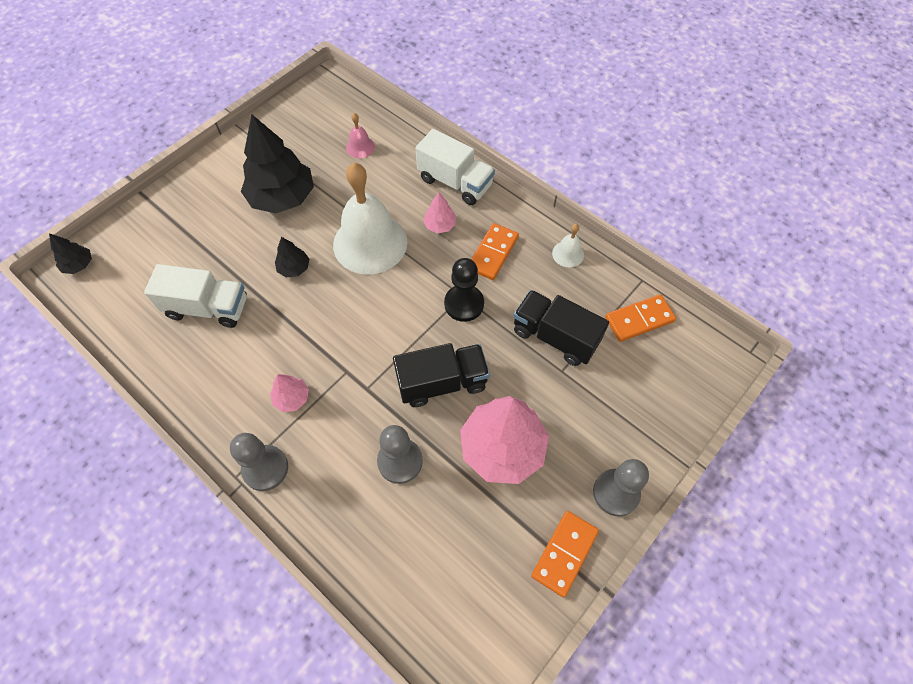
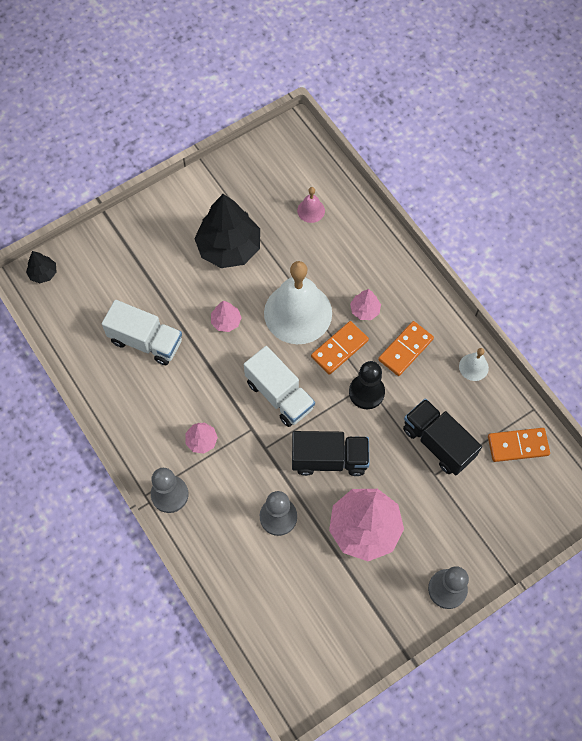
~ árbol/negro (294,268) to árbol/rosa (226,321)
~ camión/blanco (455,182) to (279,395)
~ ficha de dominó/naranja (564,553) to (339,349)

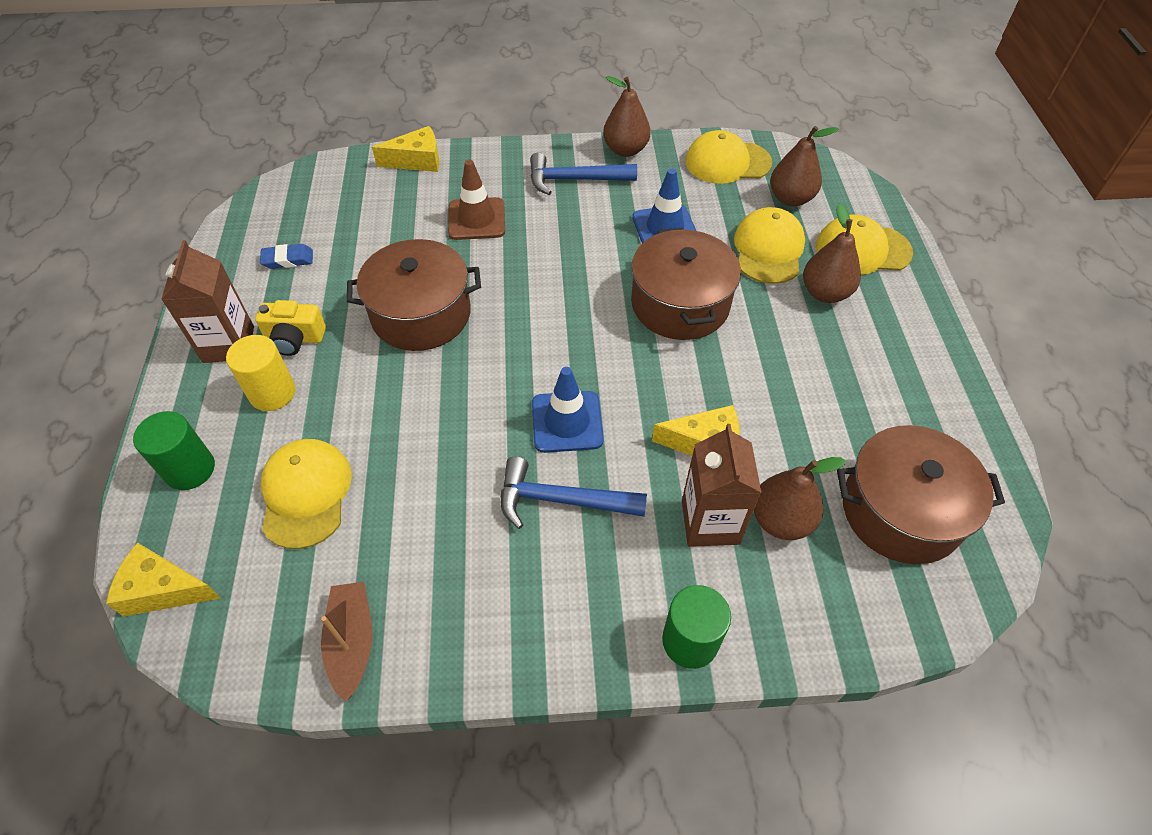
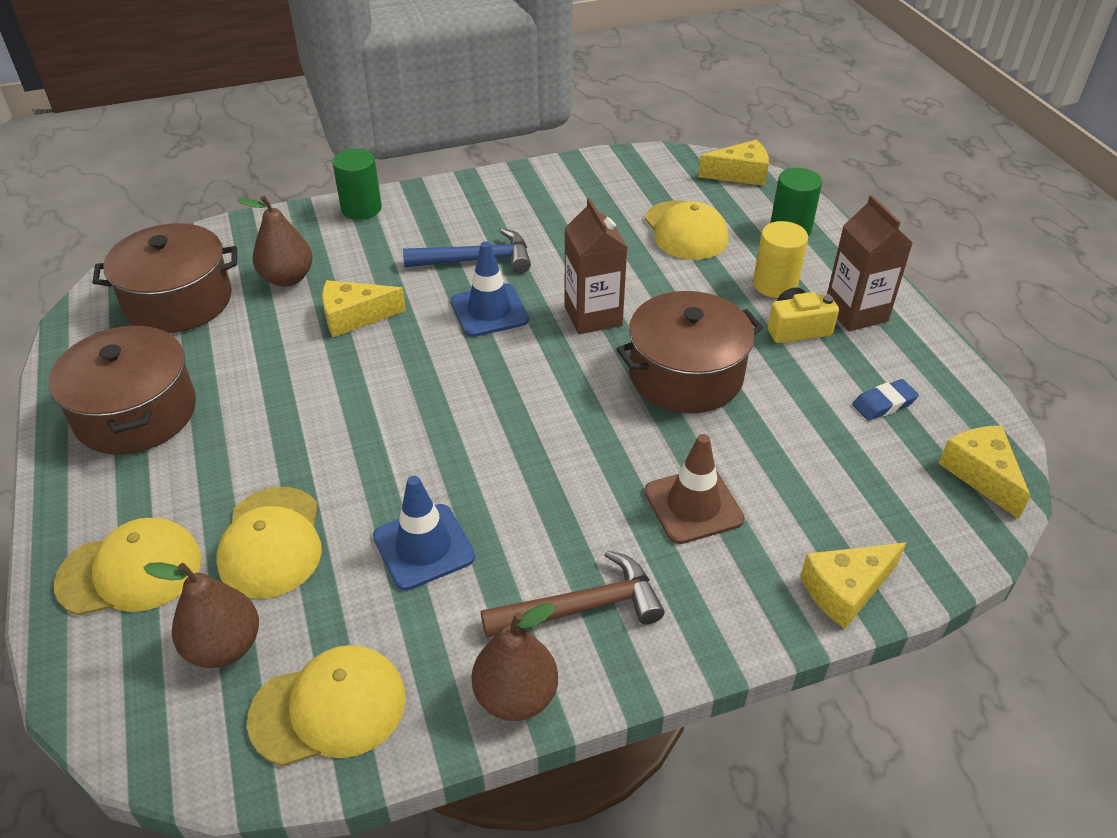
~ olla/marrón (680,304) to (136,413)
~ martillo/azul (575,180) to martillo/marrón (581,607)
~ cartón de leche/marrón (710,522) to (593,316)
+ queso/amarillo (980,474)
- barco/marrón (352,642)
- pera/marrón (825,293)

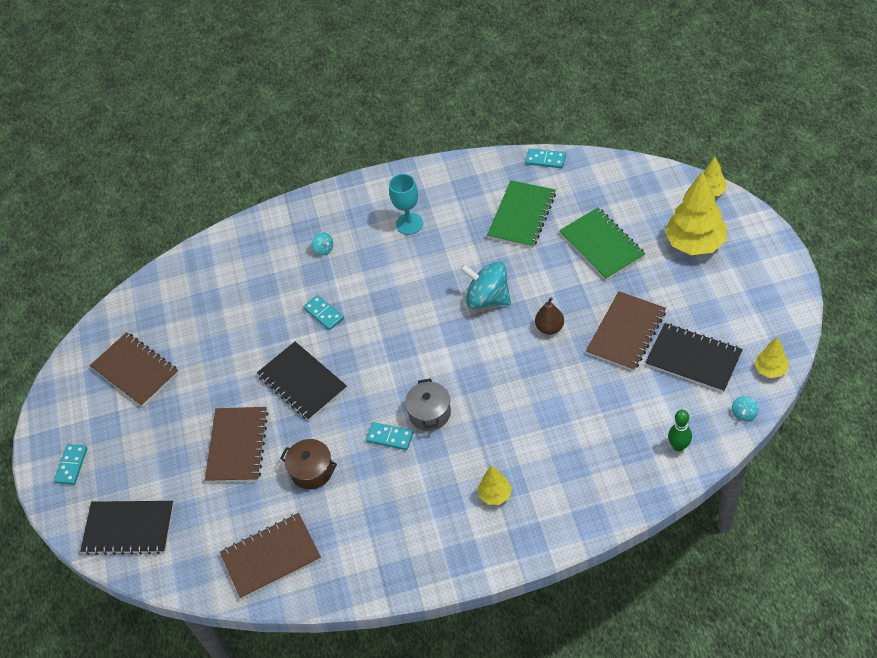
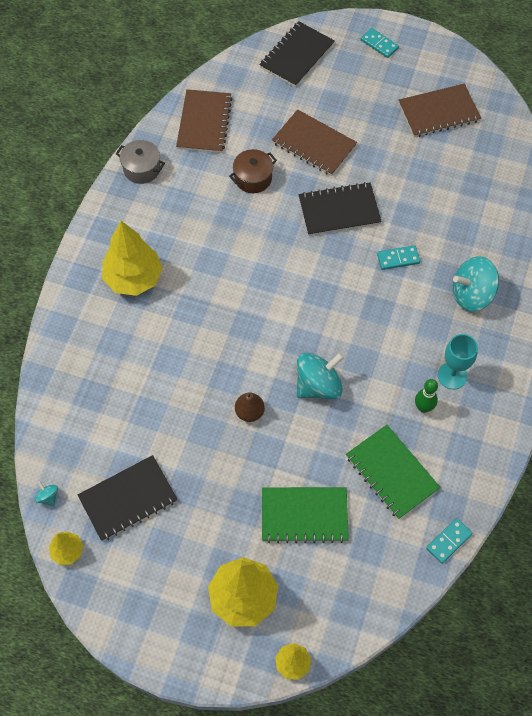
~ árbol/amarillo (495,495) = (133,278) x1.99
~ olla/gris (430,413) to (142,169)
~ bolo/verde (678,446) to (423,407)
~ peonza/turquesa (324,249) = (472,295) x2.28
- ficha de dominó/turquesa (390,437)
- cuaderno/marrón (626,332)

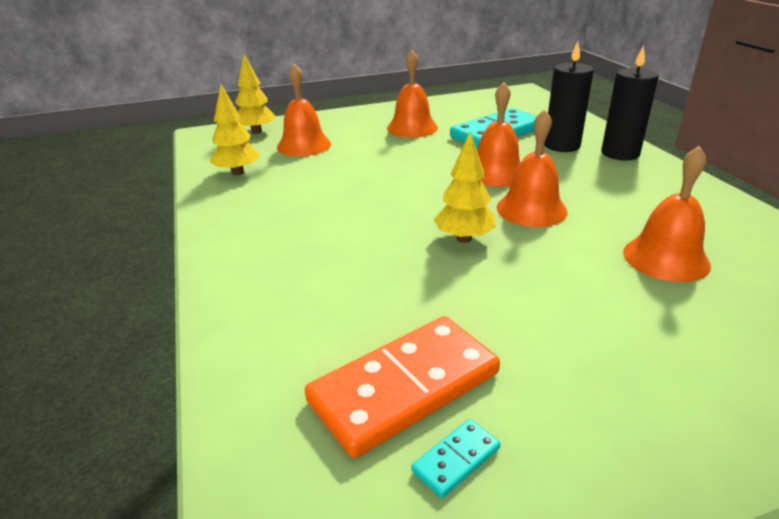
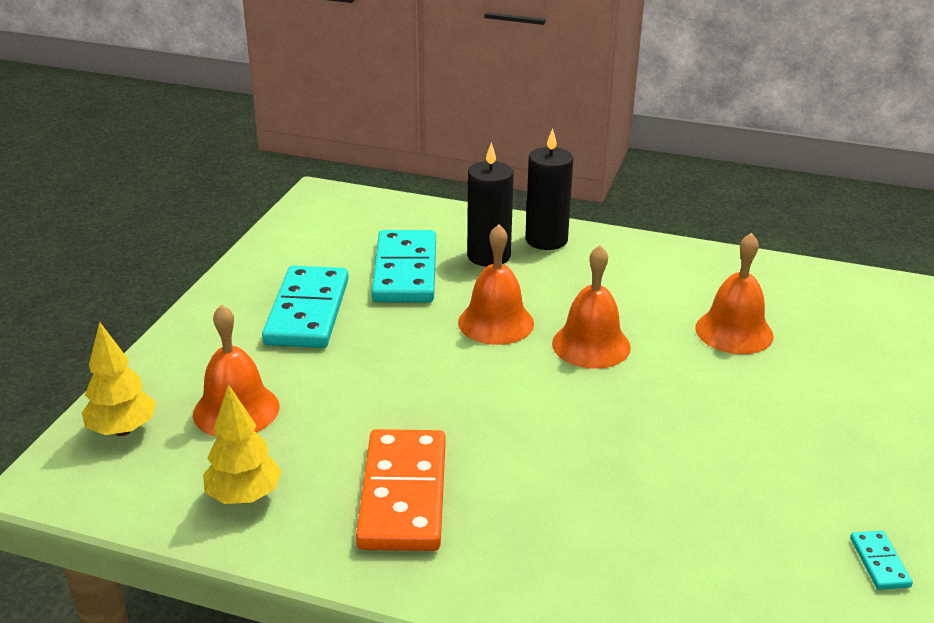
~ campana/naranja (412,128) to ficha de dominó/turquesa (308,312)
~ ficha de dominó/naranja (404,387) to (404,494)
- árbol/amarillo (464,238)

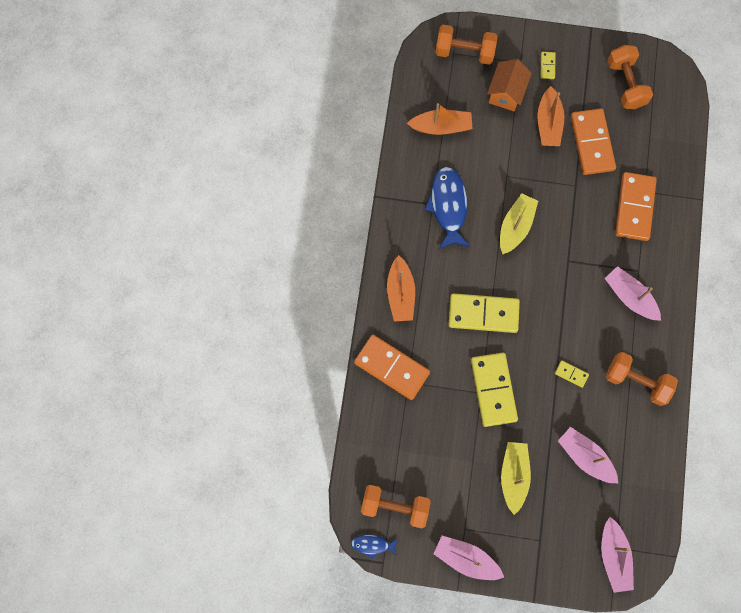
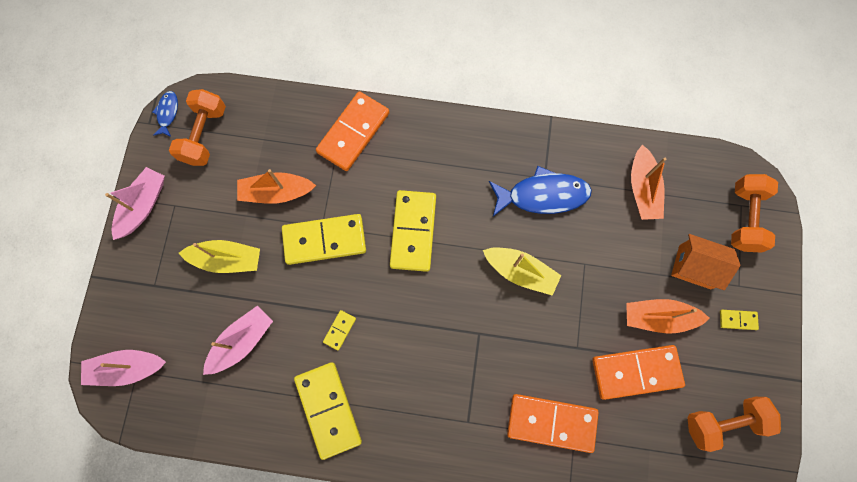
~ barco/naranja (400,293) to (276,192)
~ mancuerna/naranja (636,381) to ficha de dominó/amarillo (328,410)
- barco/rosa (630,297)

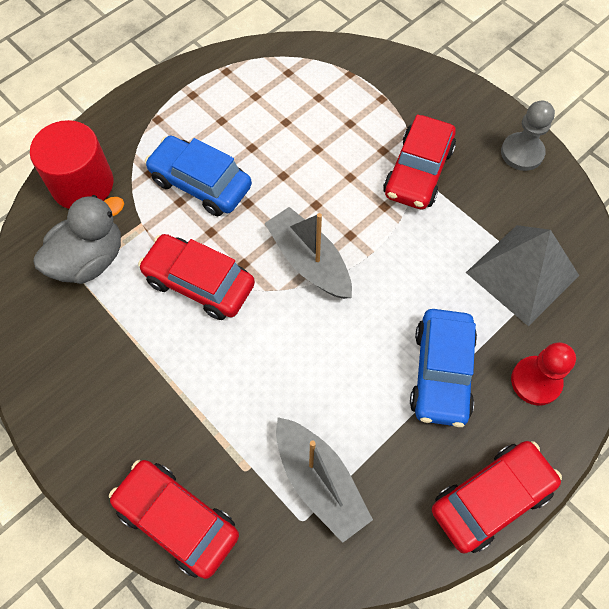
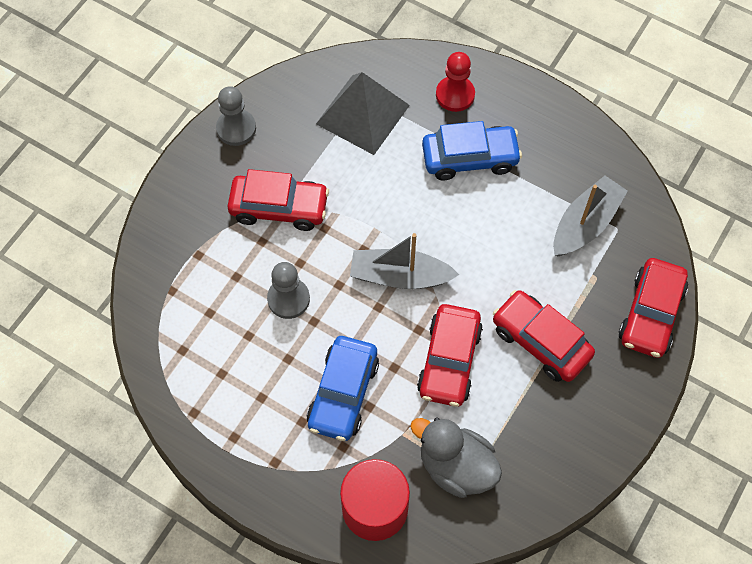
+ peón/gris (288,299)
~ barco/gris (309,261) = (399,276) 60 degrees clockwise
~ coche/rojo (491,498) to (540,341)

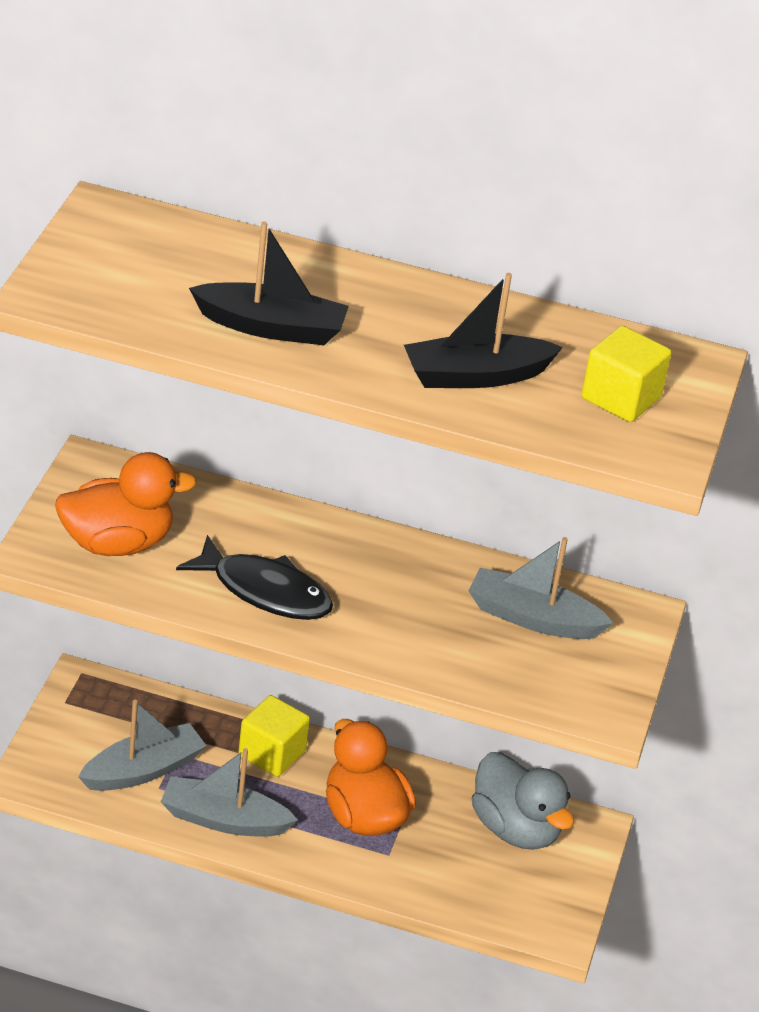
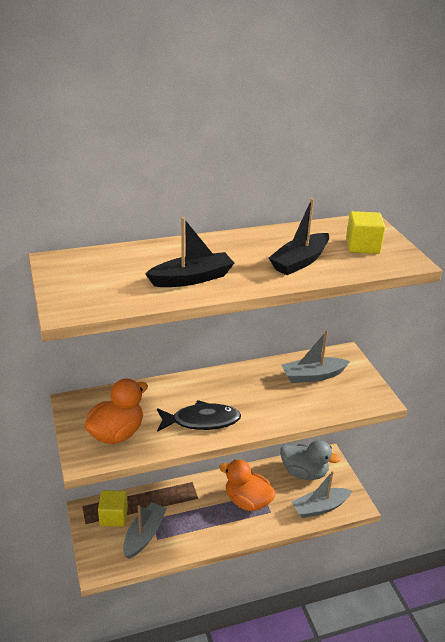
~ cubo/amarillo (272,753) to (113,516)
~ barco/gris (223,820) to (320,507)

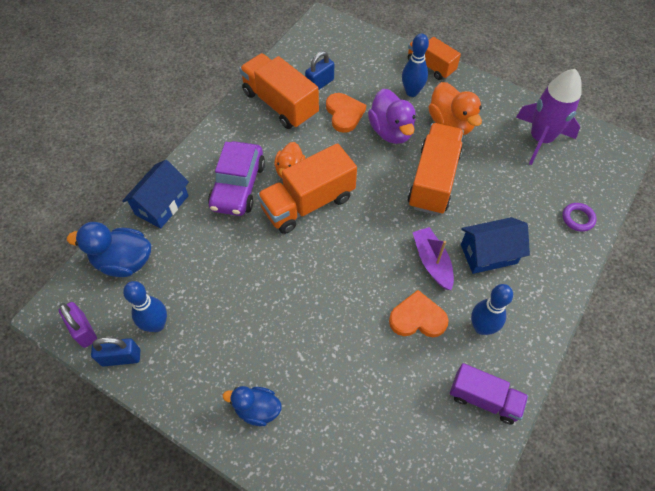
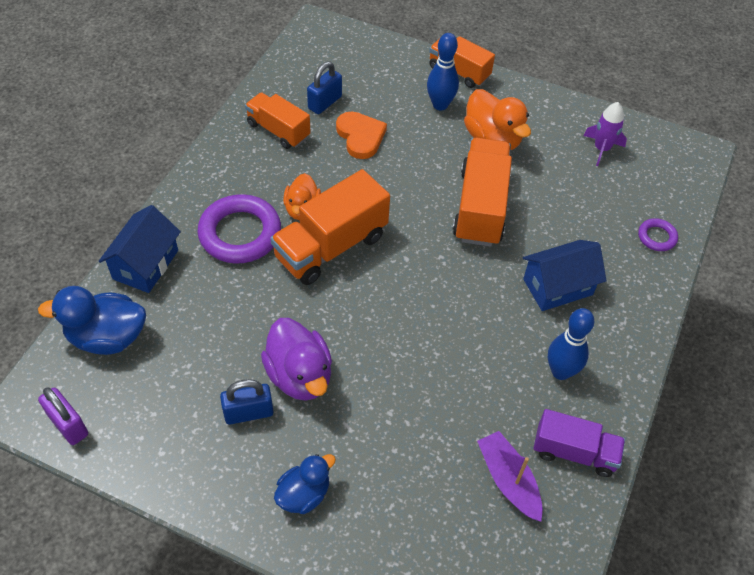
~ coche/morado (238,186) to anillo/morado (240,233)
~ candado/azul (121,357) to (248,412)
~ camión/naranja (280,104) = (278,130) x0.63
~ pato/morado (391,131) to (300,375)
~ pato/azul (257,409) = (304,494) 135 degrees clockwise
~ barco/morado (432,262) to (508,480)
~ cohete/morado (540,139) = (601,149) x0.57
- bolo/azul (157,325)
- corazón/naranja (417,318)

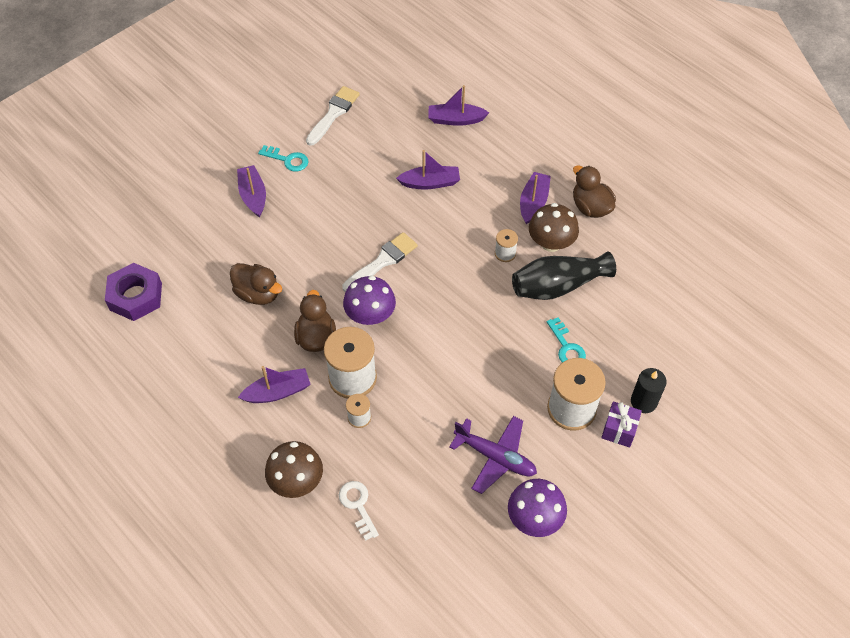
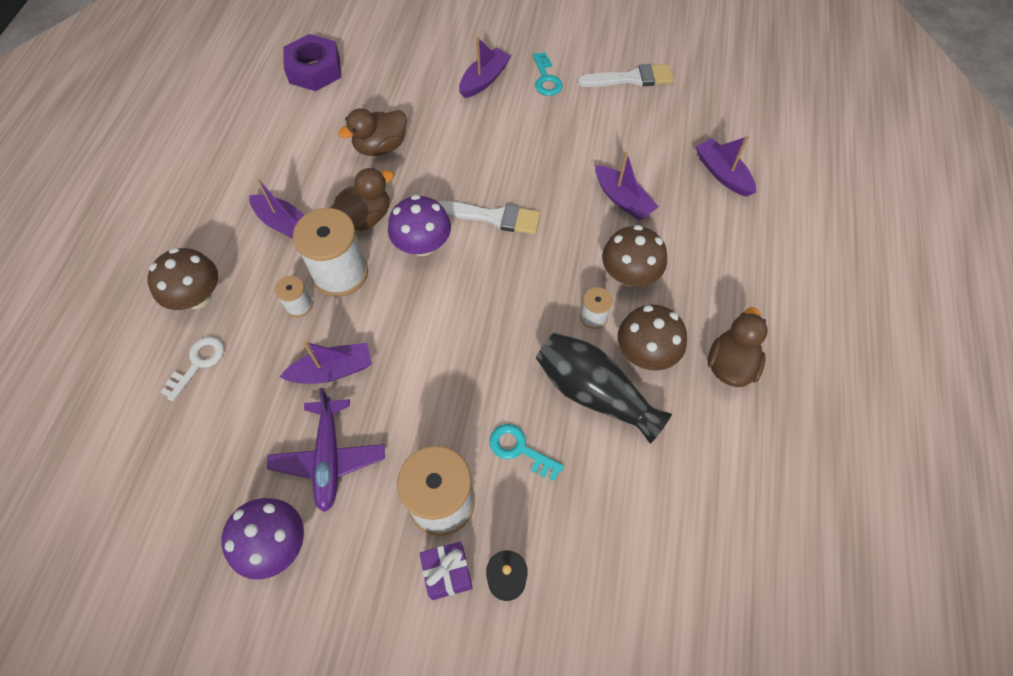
~ barco/morado (533,202) to (332,370)
~ pato/marrón (258,293) = (381,147) 60 degrees clockwise
~ llave/turquesa (566,347) = (520,449) 90 degrees clockwise
+ seta/marrón (629,274)

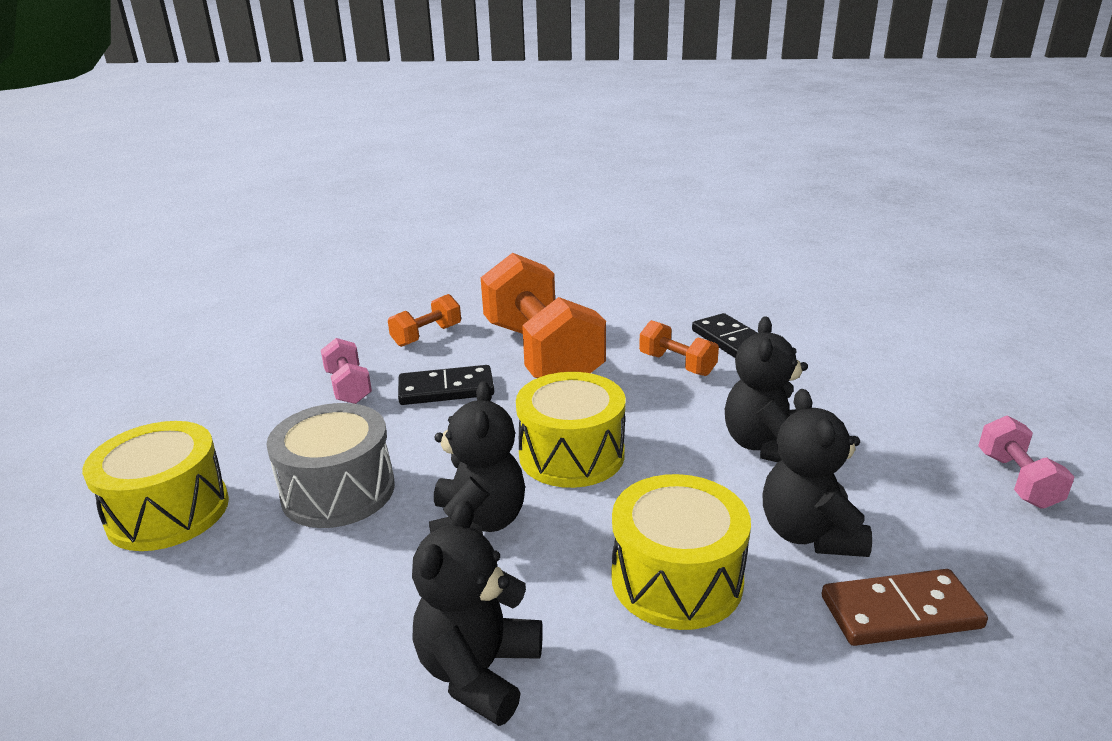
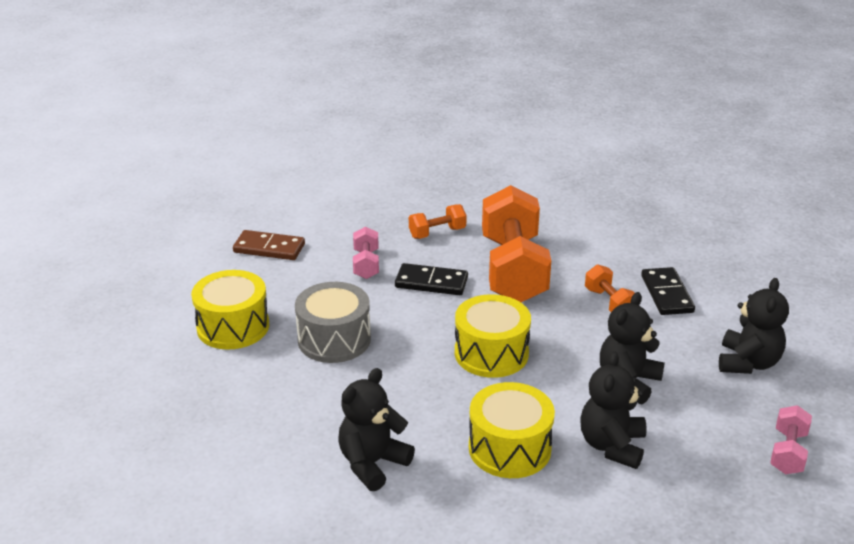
~ ficha de dominó/marrón (900,612) to (269,248)
~ osito/negro (478,524) to (748,363)

